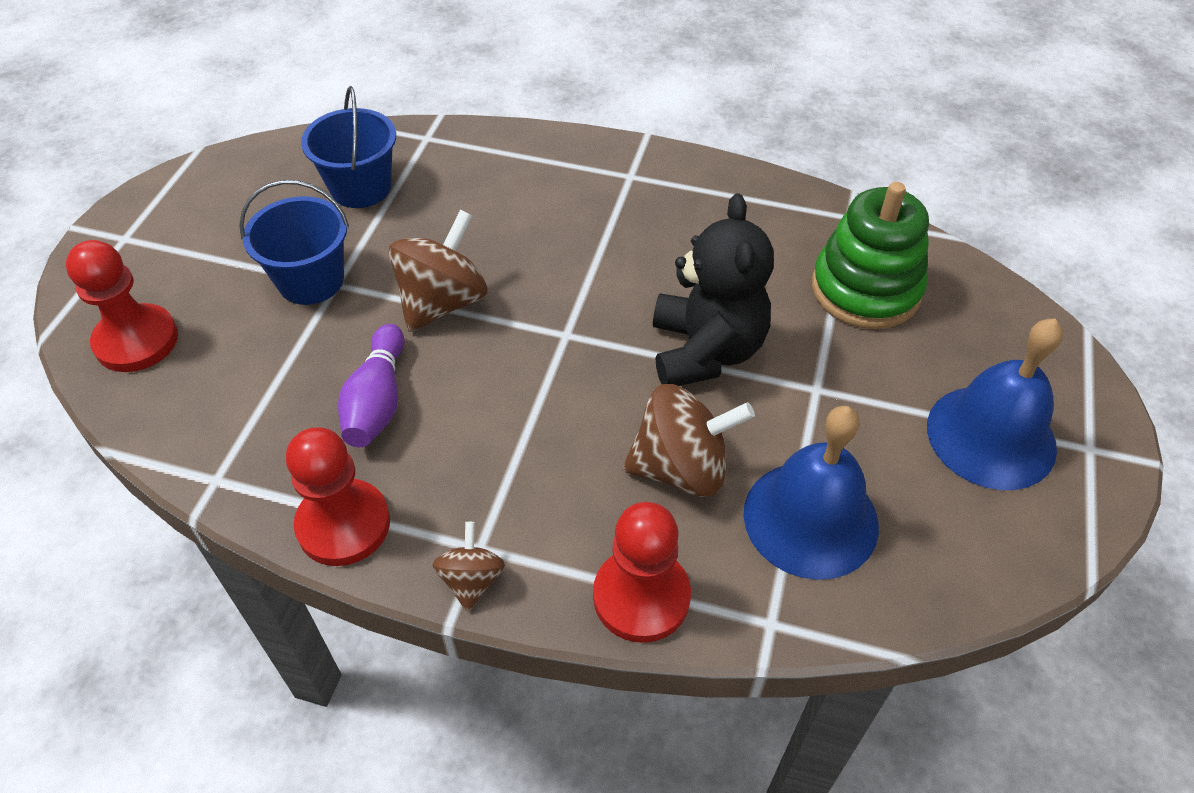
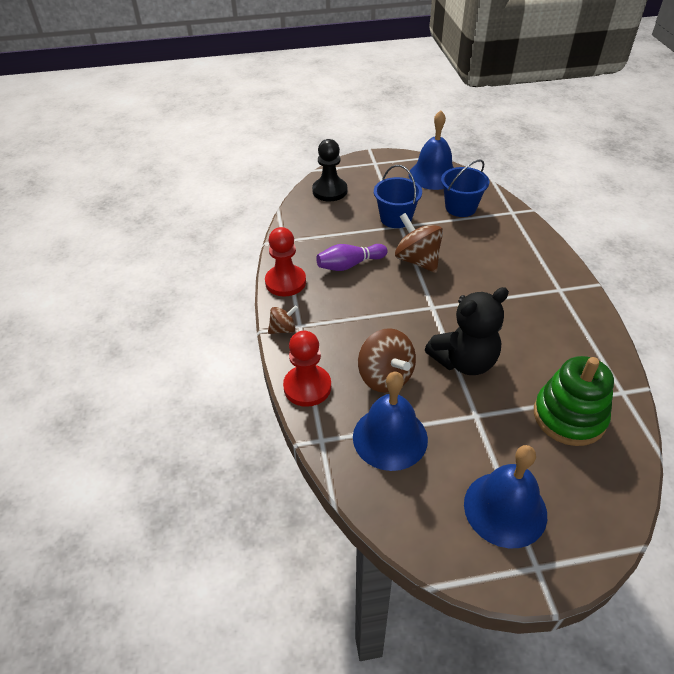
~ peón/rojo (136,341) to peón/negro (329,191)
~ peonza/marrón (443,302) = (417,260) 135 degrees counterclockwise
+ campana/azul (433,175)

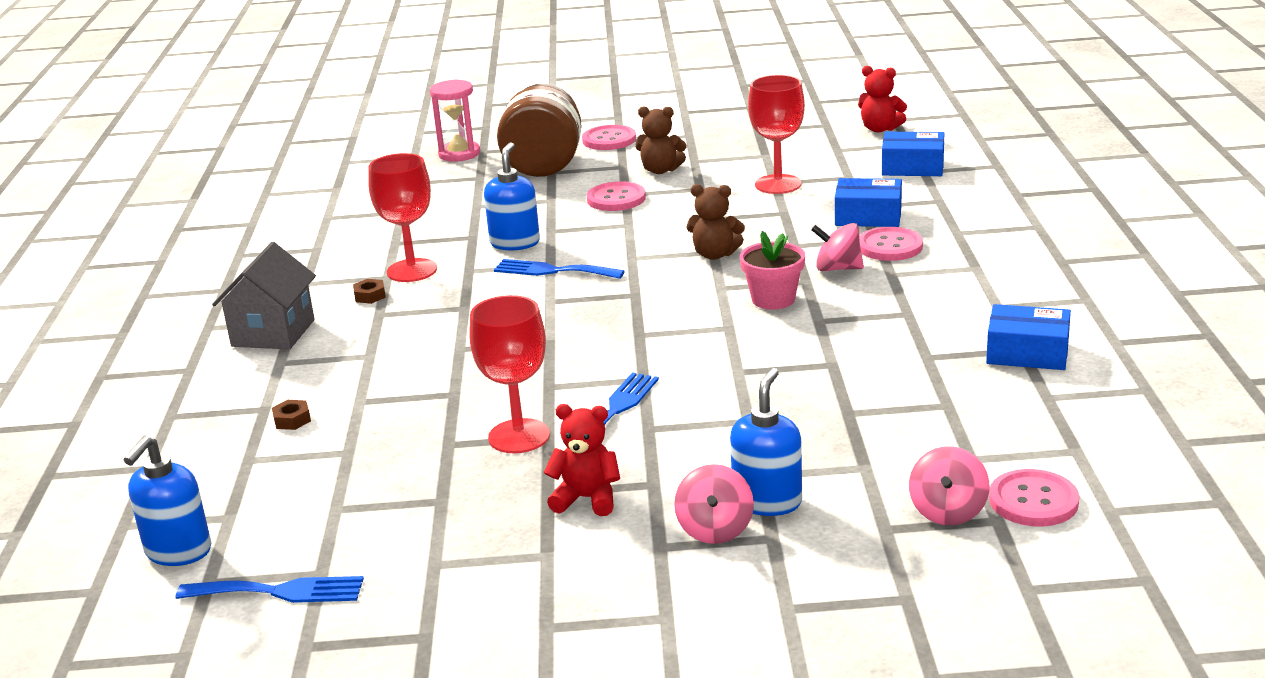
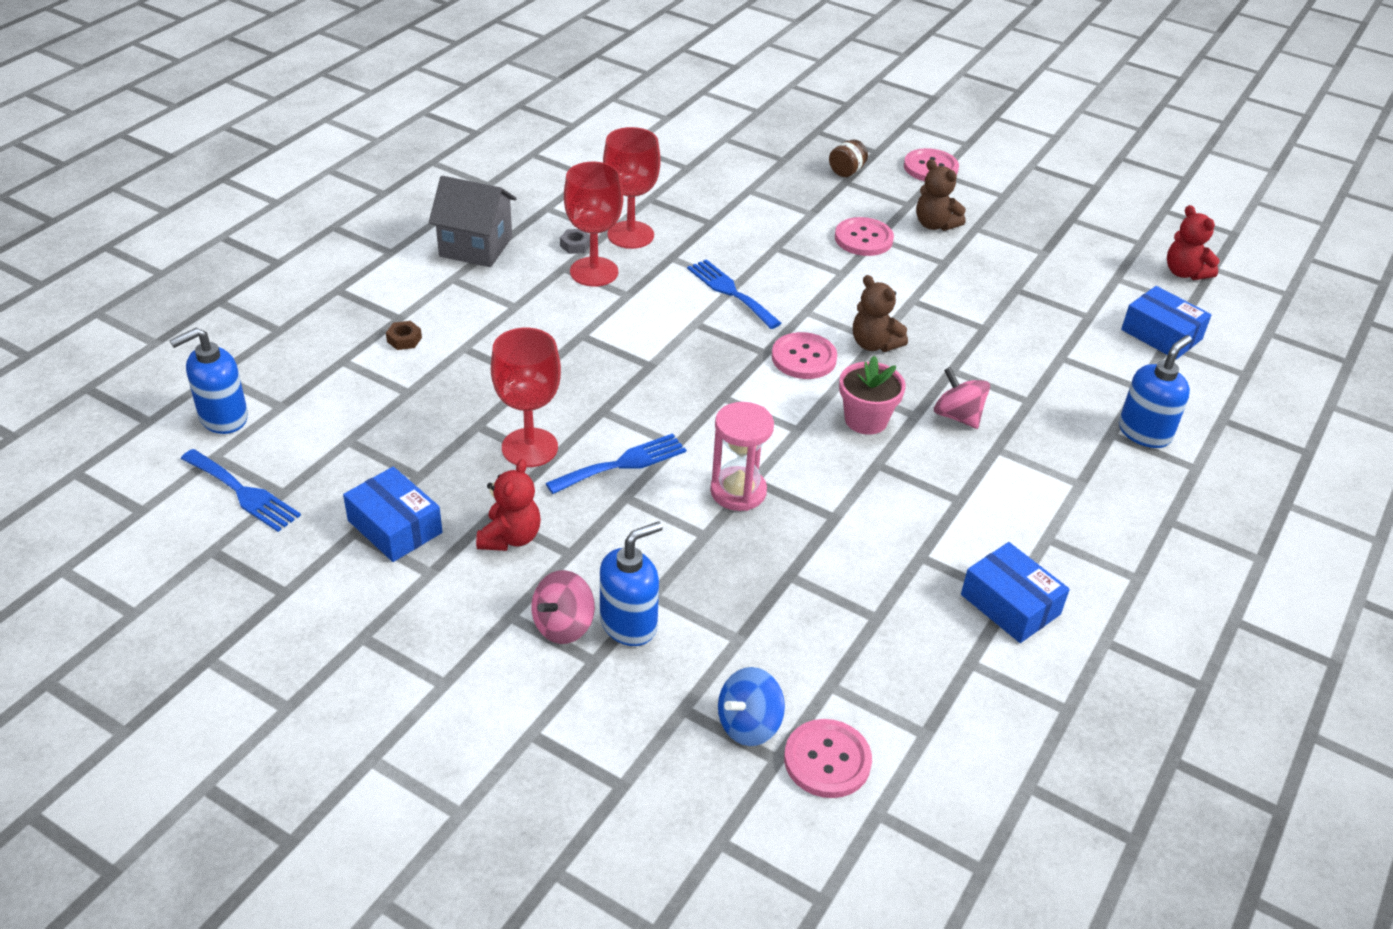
~ caja/azul (868,216) to (395,526)
~ casa/gris (273,333) = (476,247) 60 degrees clockwise
~ osito/rojo (587,499) = (510,537) 60 degrees clockwise
~ tuerca/marrón (370,296) to tuerca/gris (575,245)
~ copa/rojo (778,184) to (594,272)
~ reloj de arena/rosa (459,154) to (738,491)
~ peonza/rosa (948,511) to peonza/azul (749,724)
~ botón/rosa (890,246) to (804,358)
~ tarro/marrón (544,165) = (846,171) x0.40
~ dispensador de jabón/azul (515,243) to (1144,432)

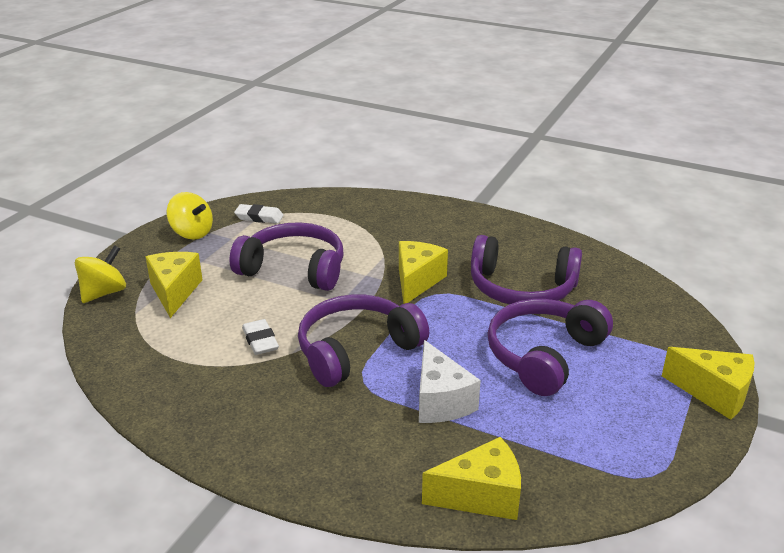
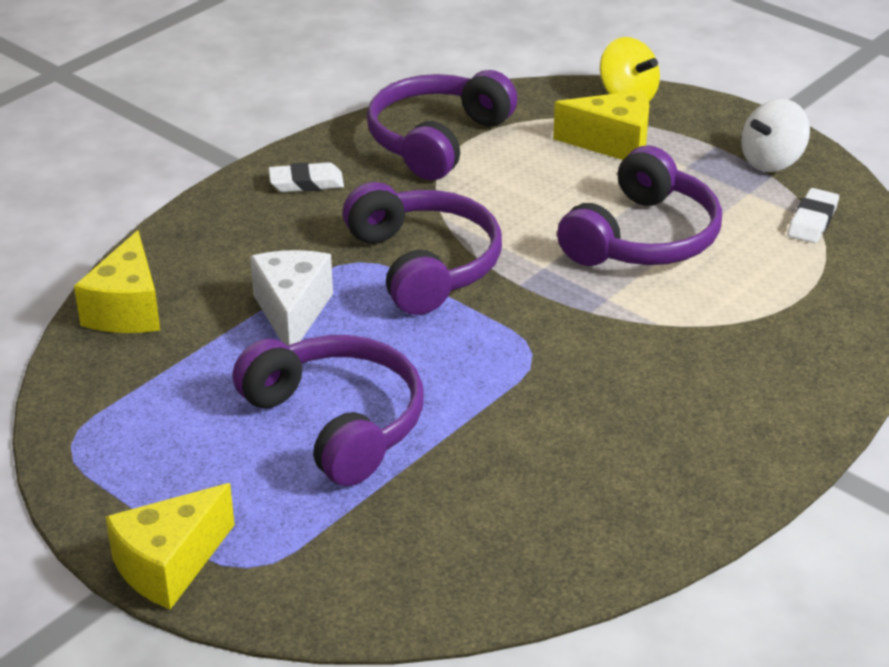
~ queso/blanco (440,401) = (292,312) 90 degrees clockwise
~ goma de borrar/blanco (260,341) to (306,183)
~ auriculares/morado (521,288) to (437,140)
~ peonza/amarillo (192,233) to peonza/blanco (772,161)
- queso/amarillo (417,281)

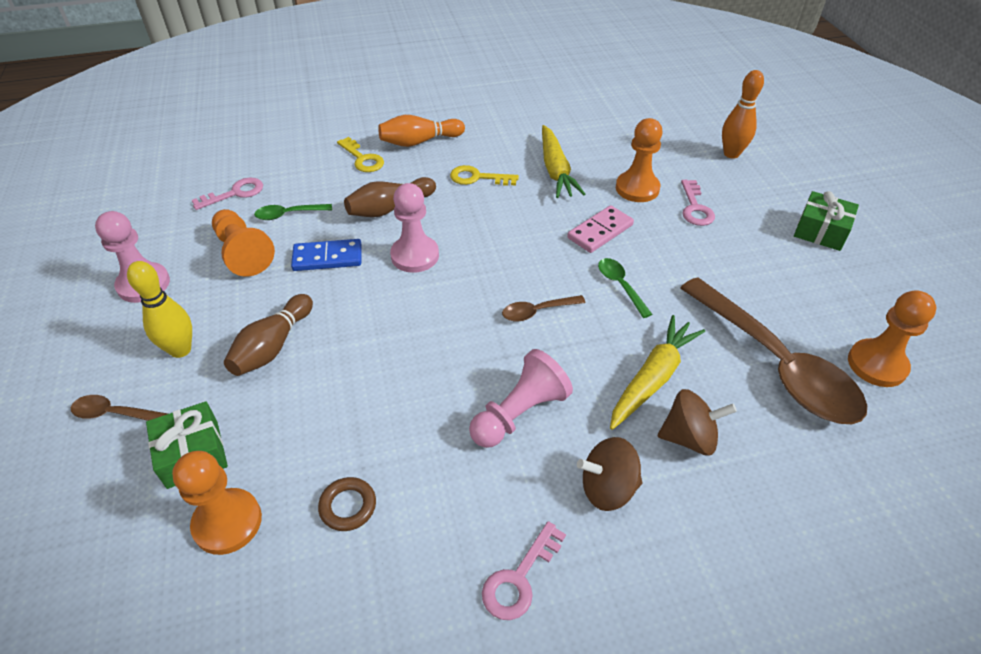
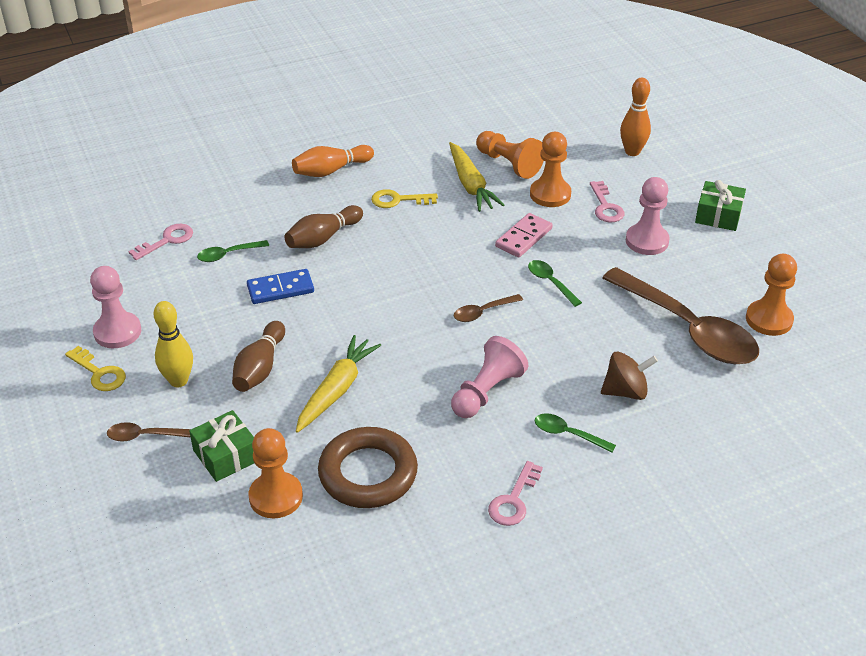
~ llave/amarillo (362,159) to (99,373)
~ zanahoria/amarillo (653,378) to (337,390)
~ anillo/marrón (348,506) = (368,473) x2.16
~ peón/naranja (243,253) to (509,164)
~ peonza/marrón (607,488) to cuchara/verde (568,434)
~ peón/rosa (415,256) to (647,241)

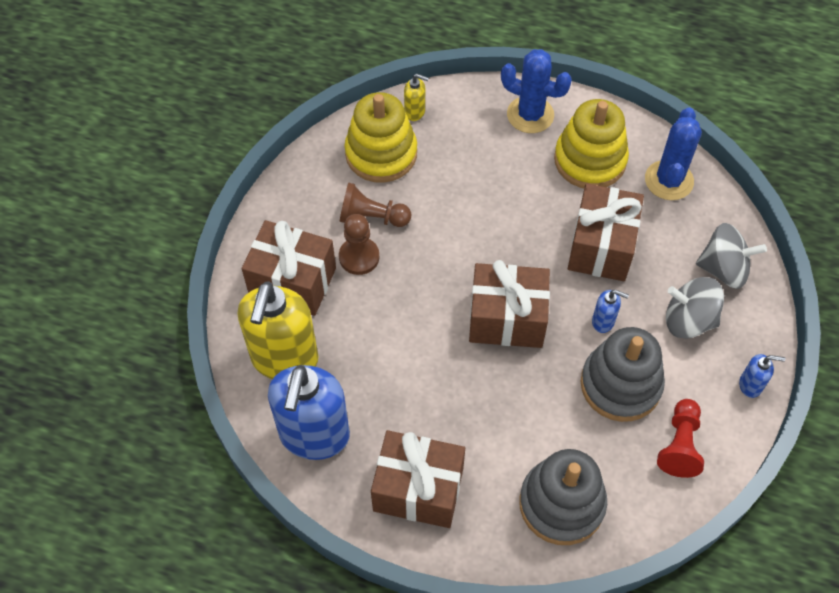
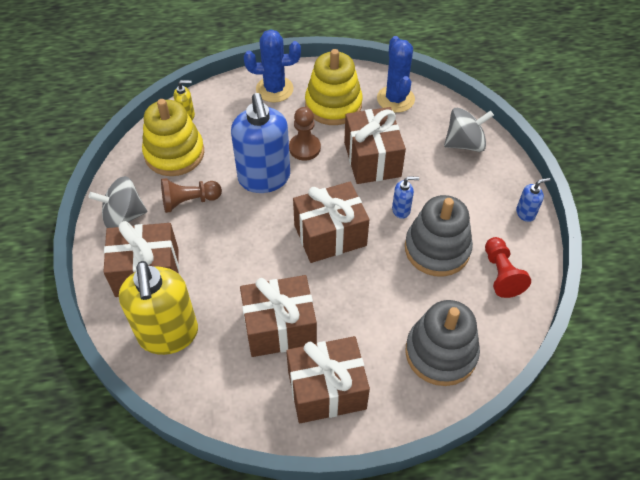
~ peonza/gris (688,320) to (123,216)
~ dispensador de jabón/azul (314,436) to (264,178)
+ regalo/marrón (280,328)
~ peón/marrón (359,257) to (304,148)

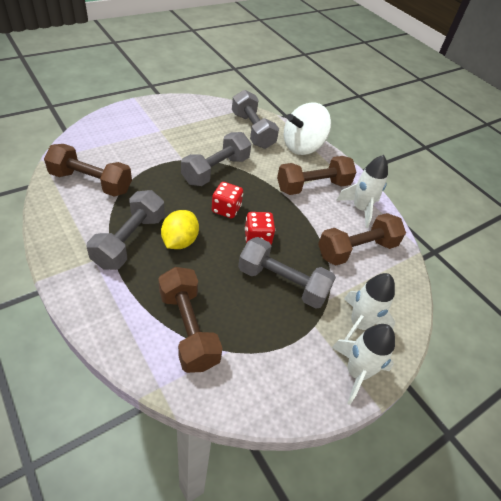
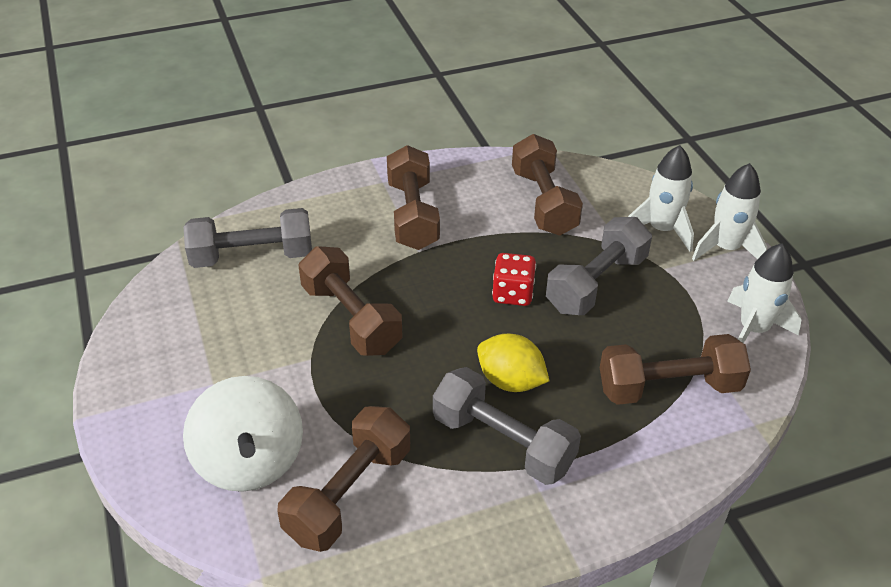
~ peonza/blanco (302,146) to (250,461)
~ mancuerna/gris (216,170) to mancuerna/marrón (351,318)
~ cohete/blanco (360,209) to (753,329)
- dado/rojo (226,209)

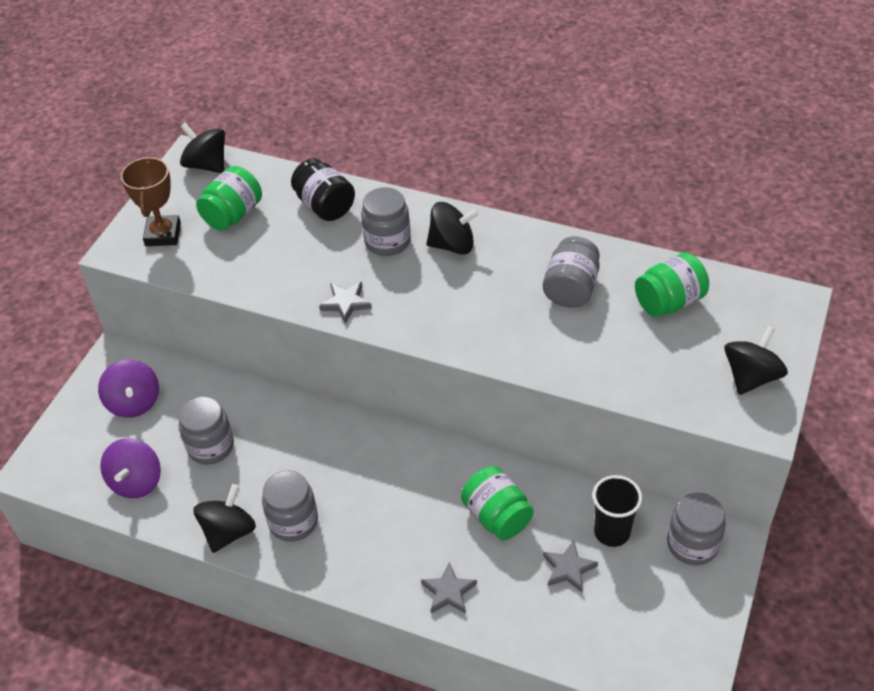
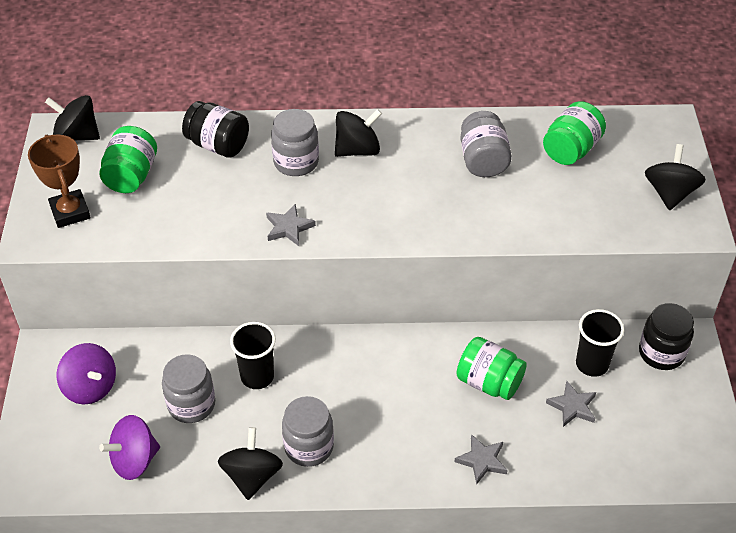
~ peonza/morado (136,482) = (134,460) 75 degrees clockwise
+ vaso/negro (257,377)
~ tarro/gris (692,544) to tarro/negro (661,353)

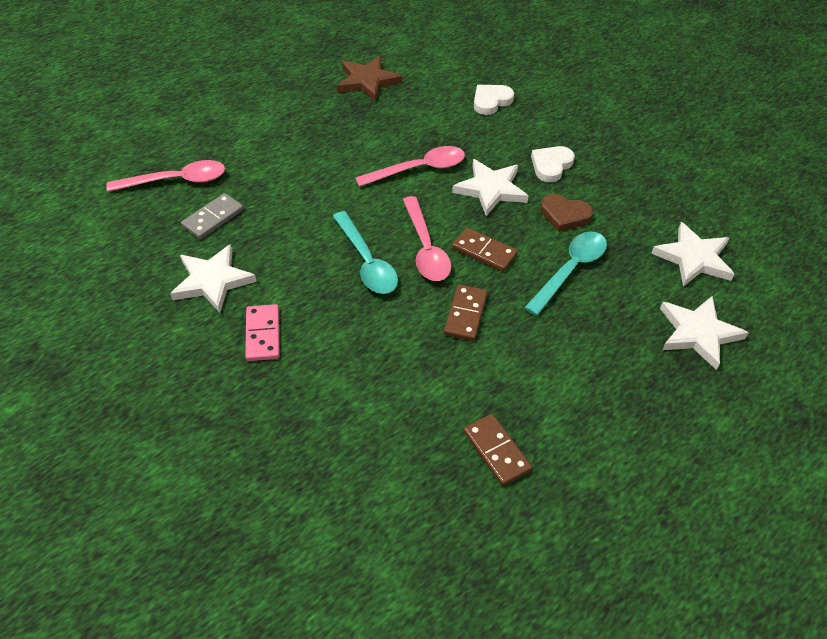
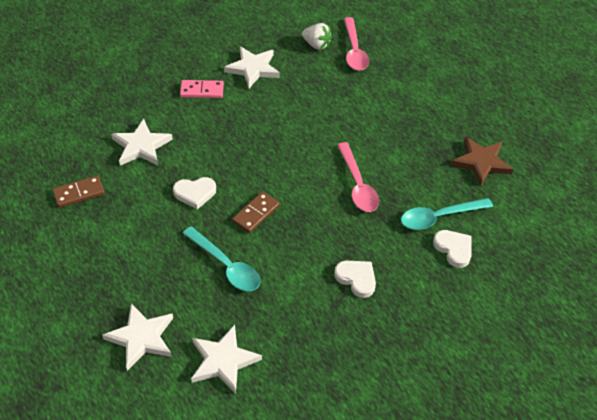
~ estrella/blanco (491,189) to (141,146)
~ ficha de dominó/marrón (465,314) to corazón/blanco (195,193)
+ fresa/blanco (316,45)
~ cuchara/turquesa (367,262) to (438,217)
- ficha de dominó/gris (213,218)
- cuchara/rosa (426,248)
- corazón/marrón (564,215)

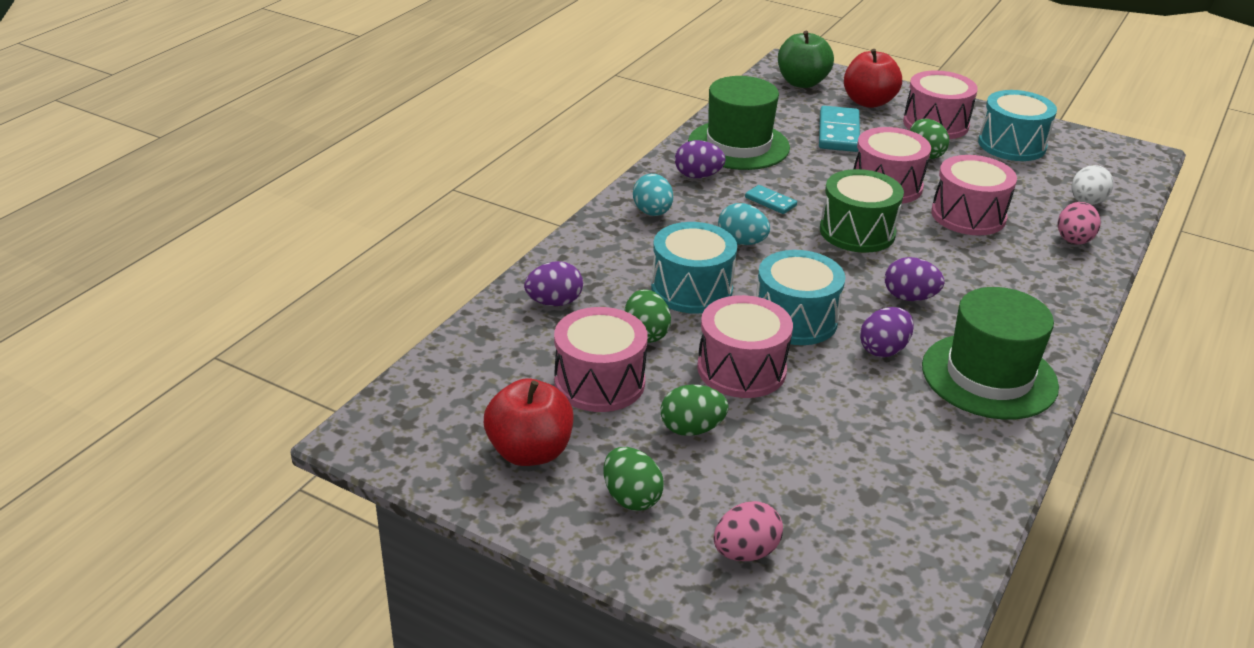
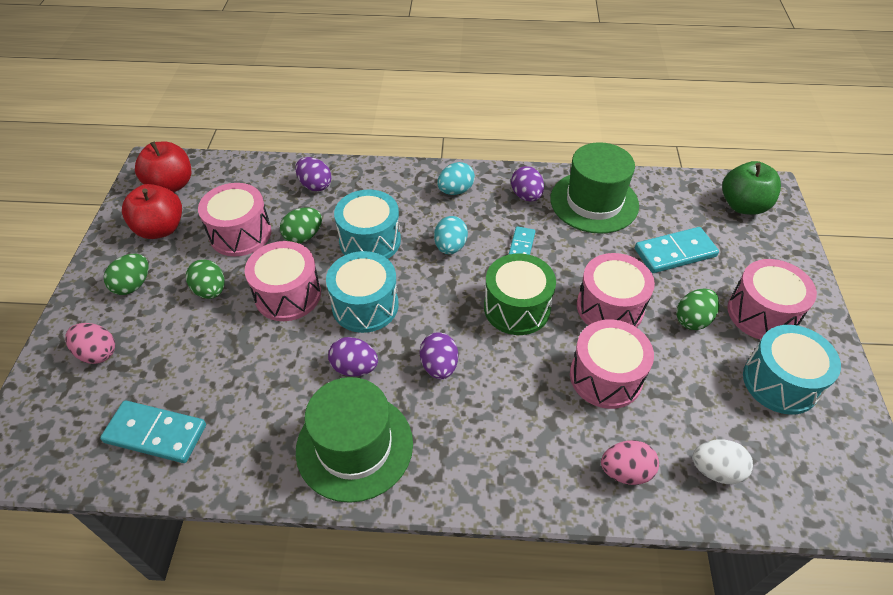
+ ficha de dominó/turquesa (156,433)
~ manzana/rojo (868,102) to (171,185)

